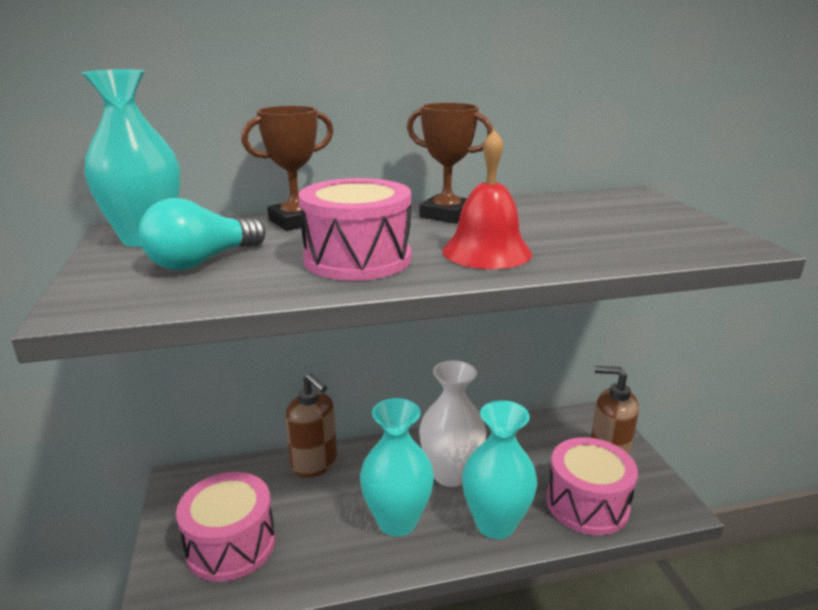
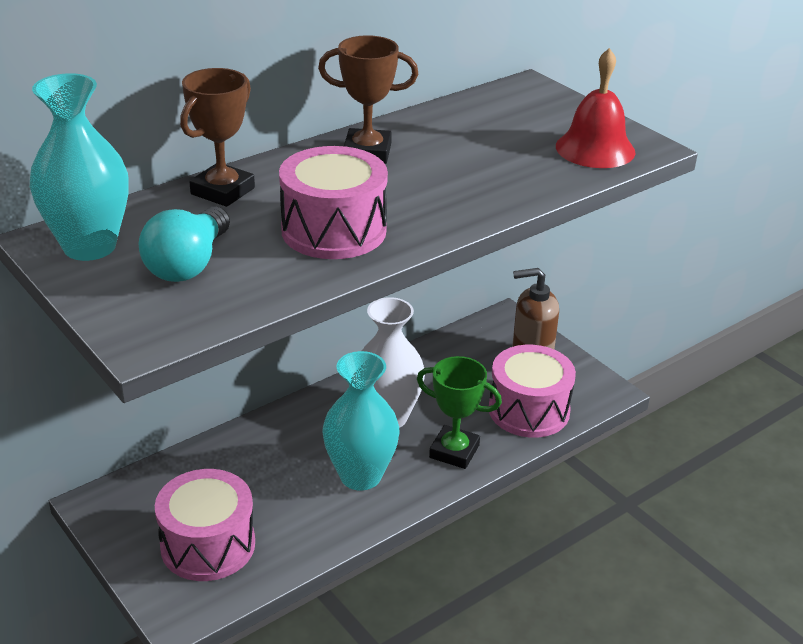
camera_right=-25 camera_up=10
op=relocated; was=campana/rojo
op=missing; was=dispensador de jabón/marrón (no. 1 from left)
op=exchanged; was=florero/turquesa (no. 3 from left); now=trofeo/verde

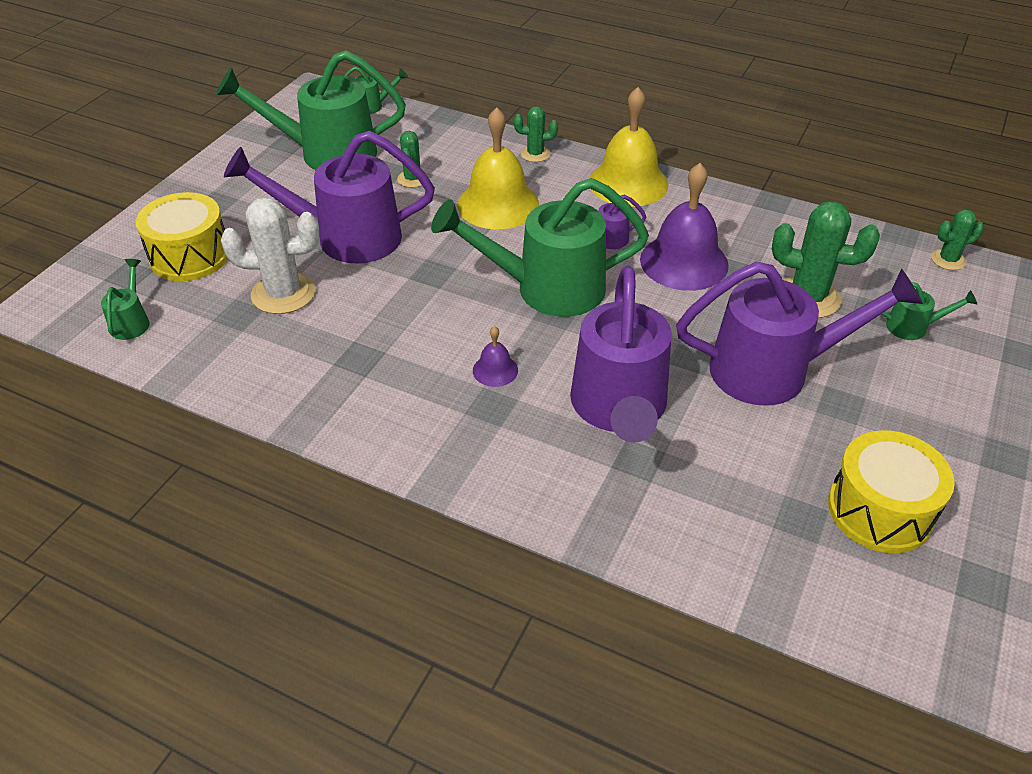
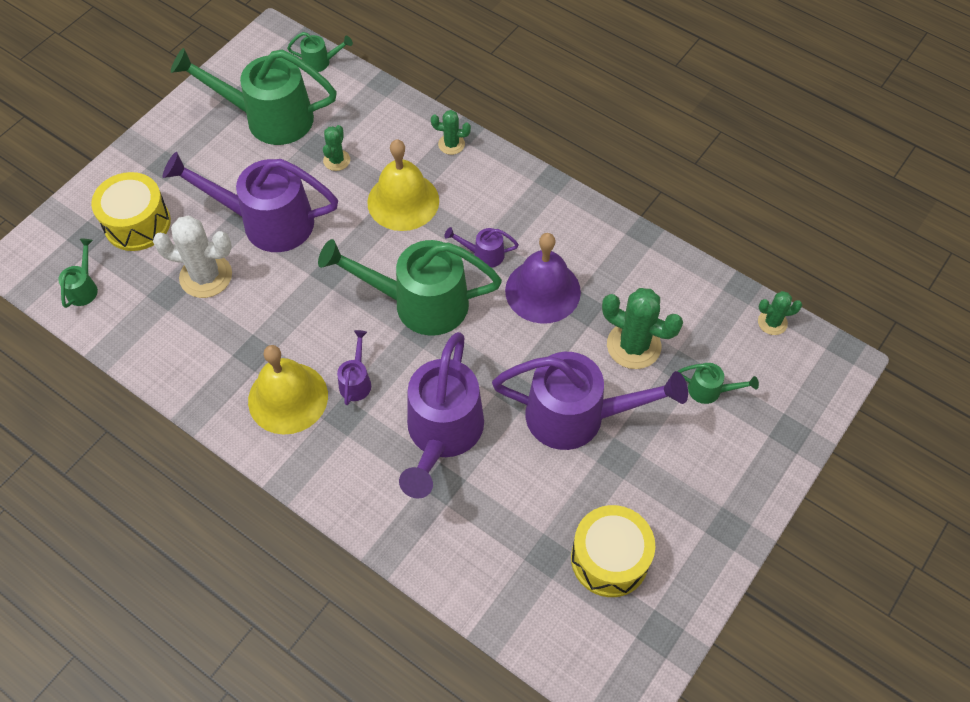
camera_right=10 camera_up=15
op=relocated; was=campana/amarillo (no. 2 from left in the first image); now=campana/amarillo (no. 1 from left)
op=exchanged; was=campana/morado (no. 1 from left); now=regadera/morado (no. 2 from left)

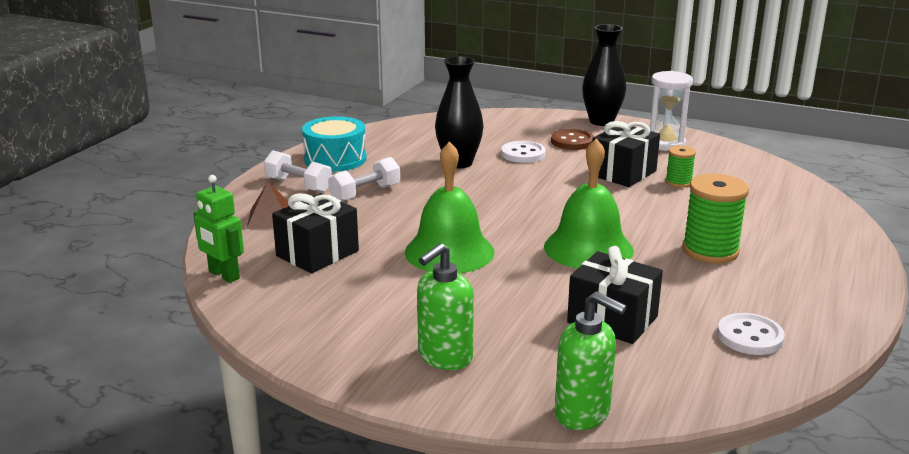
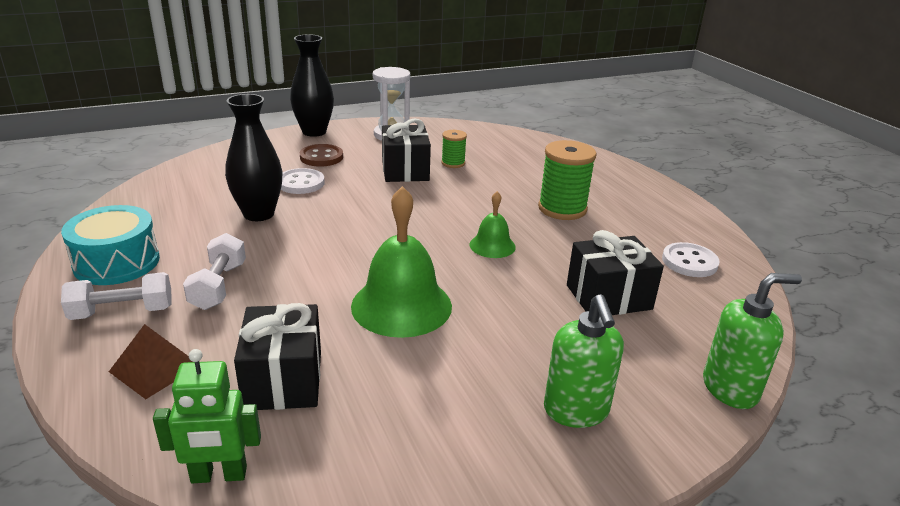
camera_right=-50 camera_up=5
op=size; was=campana/verde (no. 2 from left); ratio=0.53

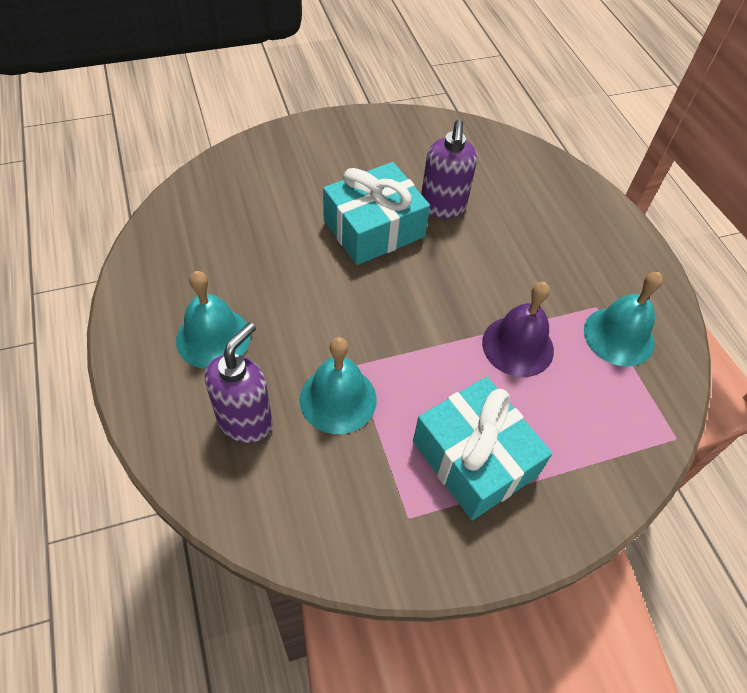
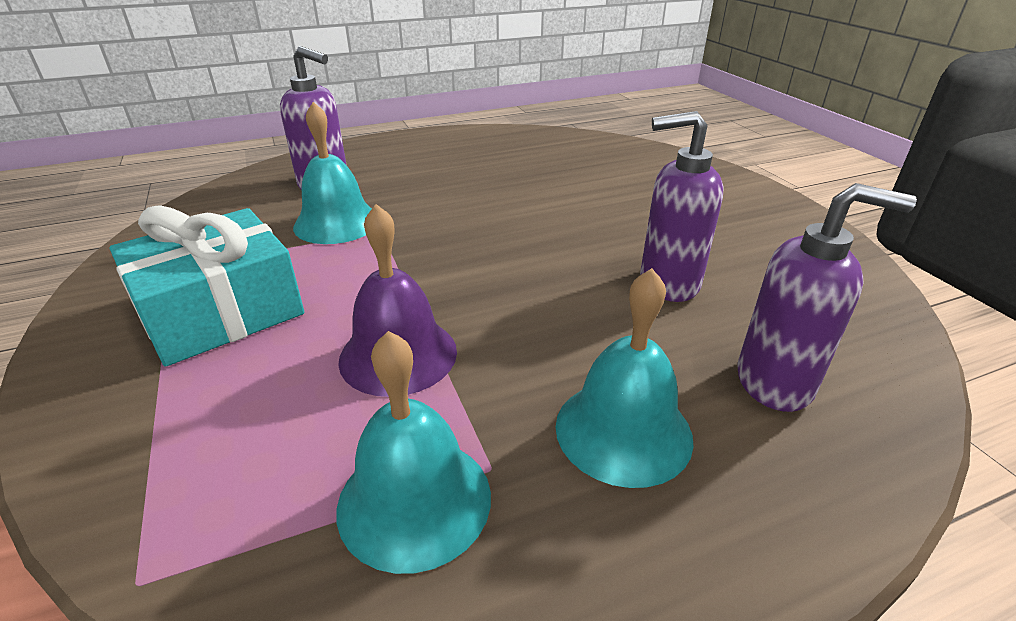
camera_right=90 camera_up=-20
op=missing; was=regalo/turquesa (no. 1 from left)
op=relocated; was=campana/turquesa (no. 1 from left in the first image); now=campana/turquesa (no. 3 from left)
op=appeared; now=dispensador de jabón/morado (no. 3 from left)

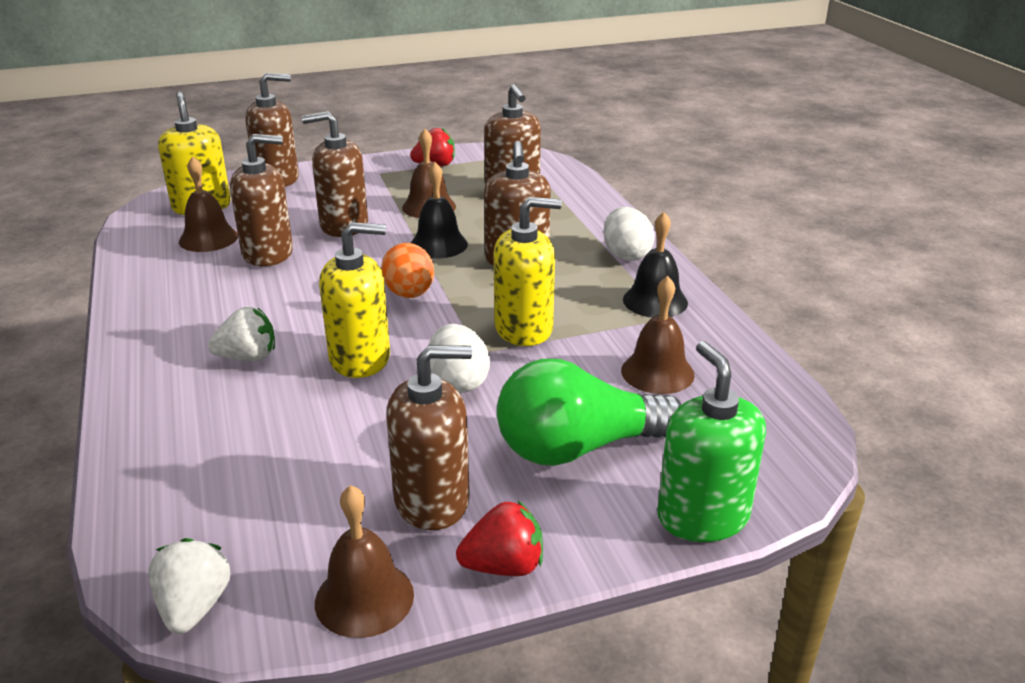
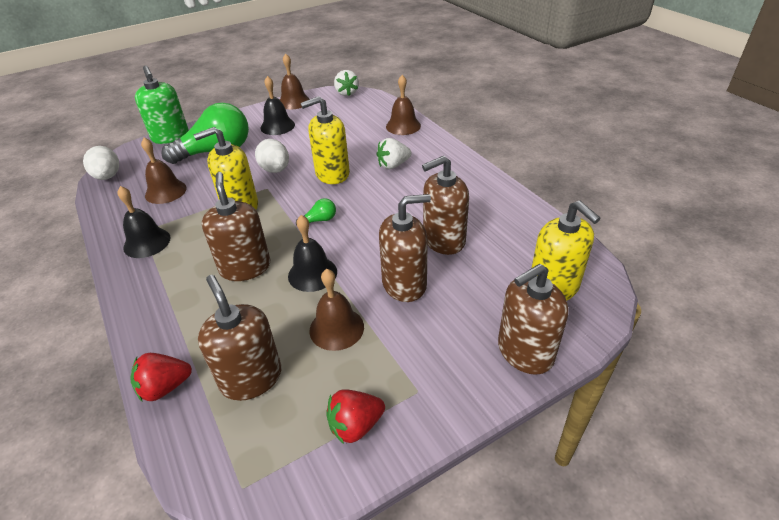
camera_right=170 camera_up=10
op=relocated; was=campana/marrón (no. 1 from left in the first image); now=campana/marrón (no. 4 from left)
op=relocated; was=huevo/blanco (no. 2 from left in the first image); now=huevo/blanco (no. 1 from left)
op=exchanged; was=huevo/naranja; now=bombilla/verde (no. 2 from left)
op=exchanged; was=dispensador de jabón/marrón (no. 4 from left); now=campana/negro (no. 2 from left)
op=relocated; was=fresa/rojo (no. 2 from left in the first image); now=fresa/rojo (no. 1 from left)

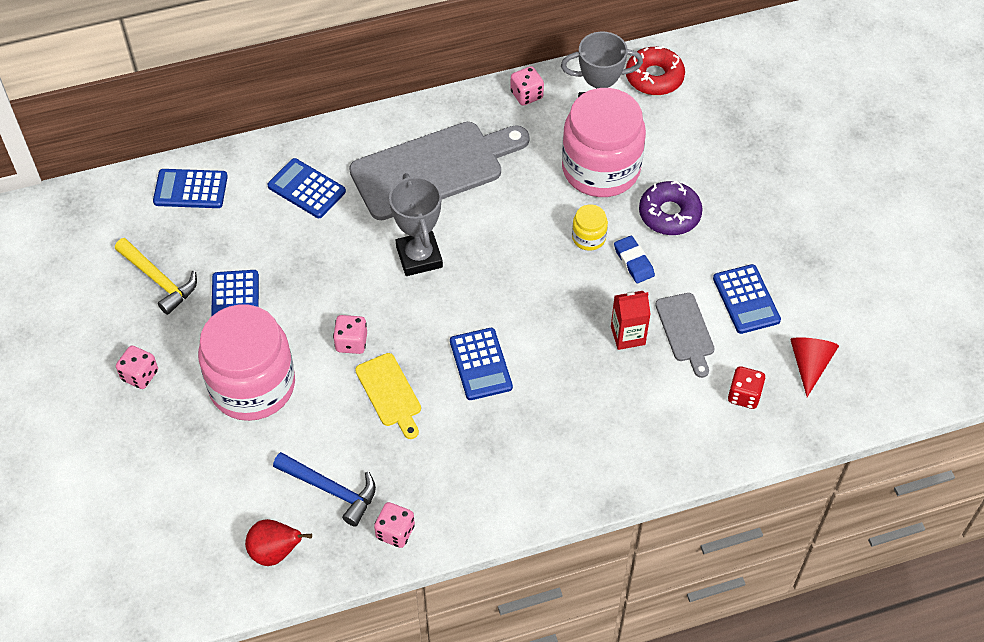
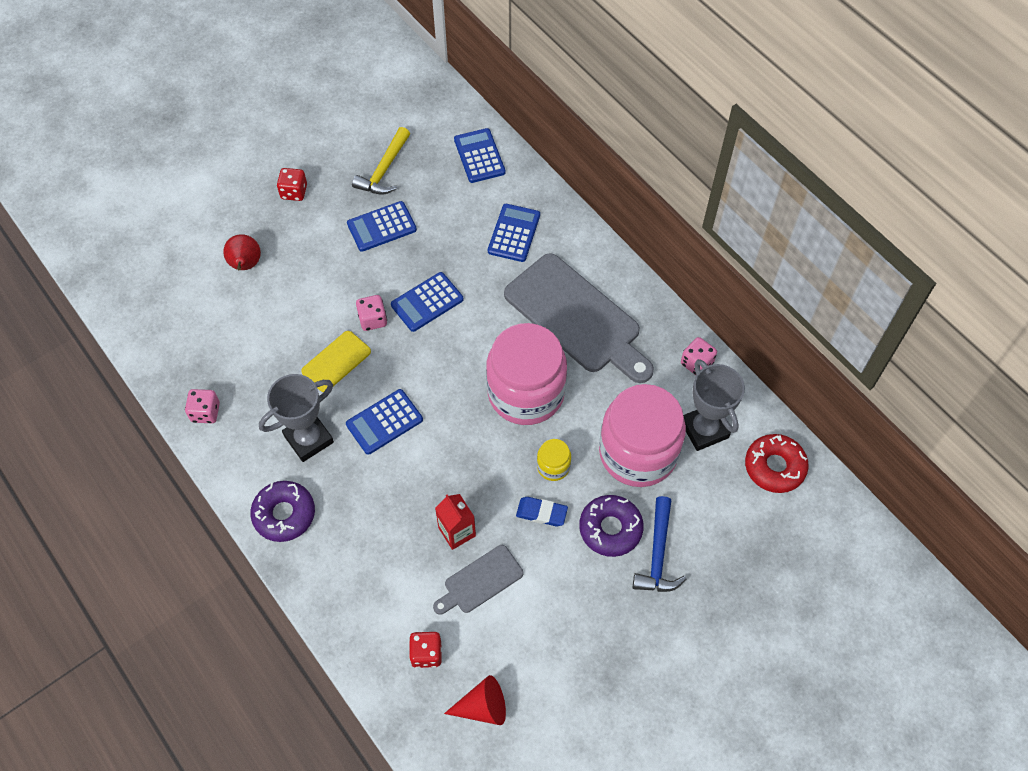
camera_right=70 camera_up=5
op=relocated; was=trofeo/gris (no. 1 from left)
op=spun; was=goma de borrar/azul; clockwise=60
op=relocated; was=calculadora/azul (no. 5 from left in the first image); now=calculadora/azul (no. 3 from left)
op=relocated; was=tarro/rosa (no. 1 from left)
op=colour; was=dado/rosa (no. 1 from left); now=dado/rojo (no. 1 from left)
op=relocated; was=martillo/azul
op=relocated; was=pera/rojo
op=appeared; now=rosquilla/morado (no. 1 from left)

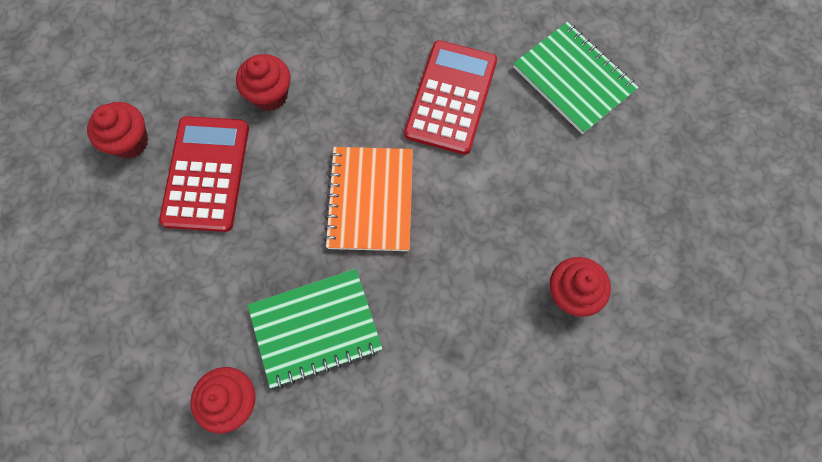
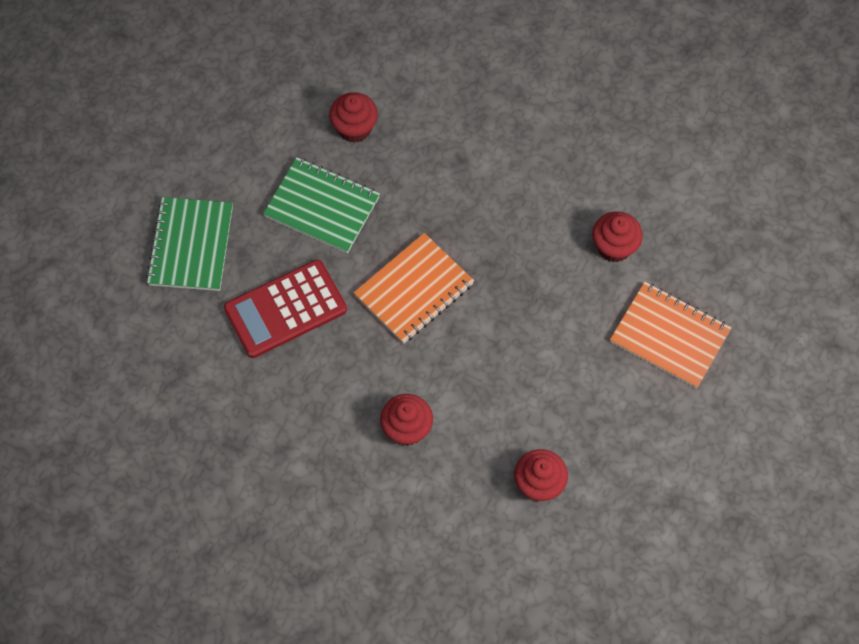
camera_right=-135 camera_up=-5
op=missing; was=calculadora/rojo (no. 1 from left)
op=relocated; was=cuaderno/verde (no. 1 from left in the first image); now=cuaderno/verde (no. 2 from left)
op=appeared; now=cuaderno/naranja (no. 2 from left)

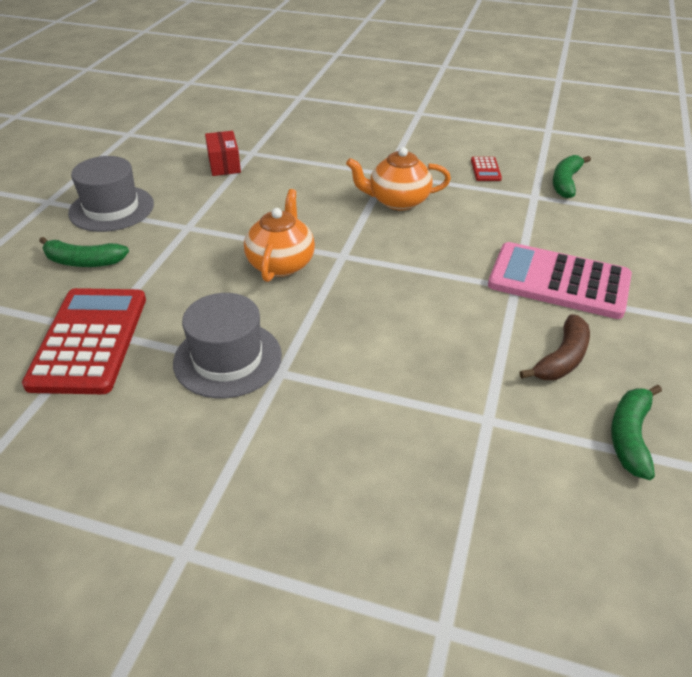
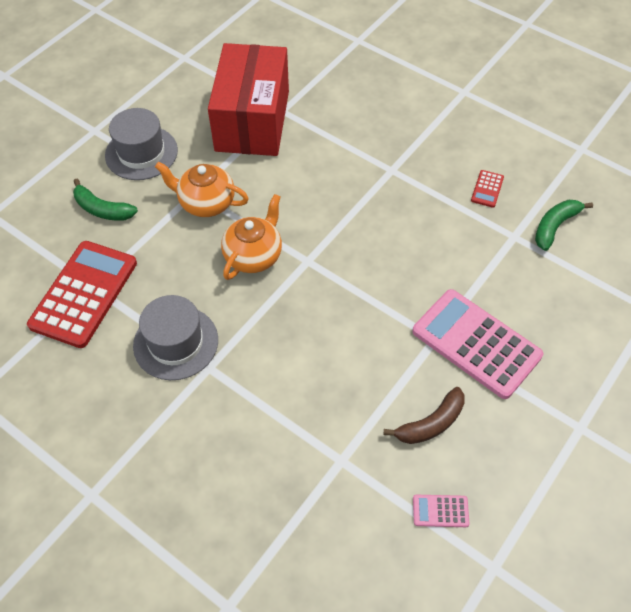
camera_right=20 camera_up=15
op=size; was=caja/rojo; ratio=2.4
op=relocated; was=tetera/naranja (no. 2 from left in the first image); now=tetera/naranja (no. 1 from left)
op=exchanged; was=plátano/verde (no. 3 from left); now=calculadora/rosa (no. 1 from left)

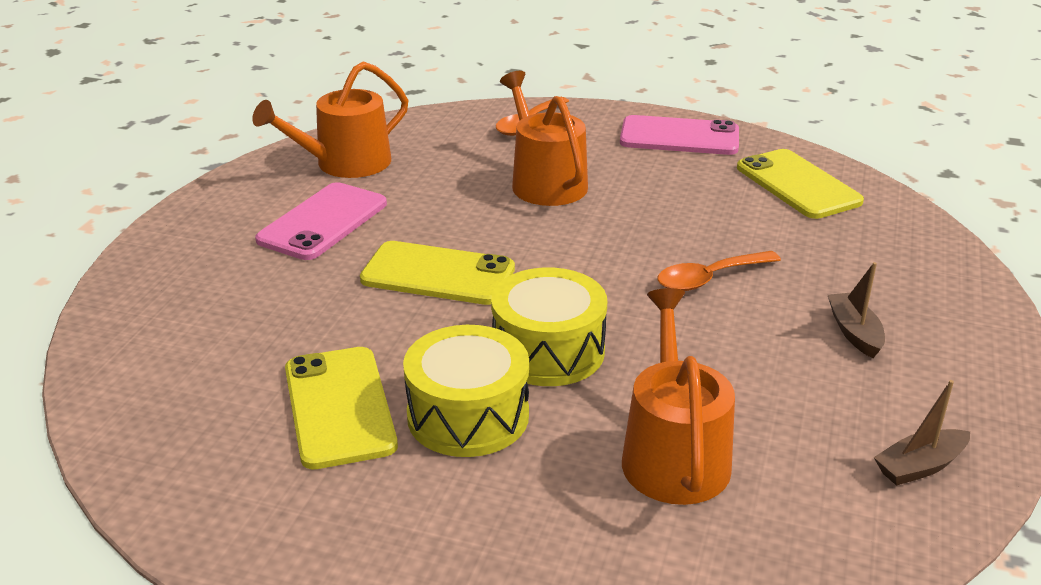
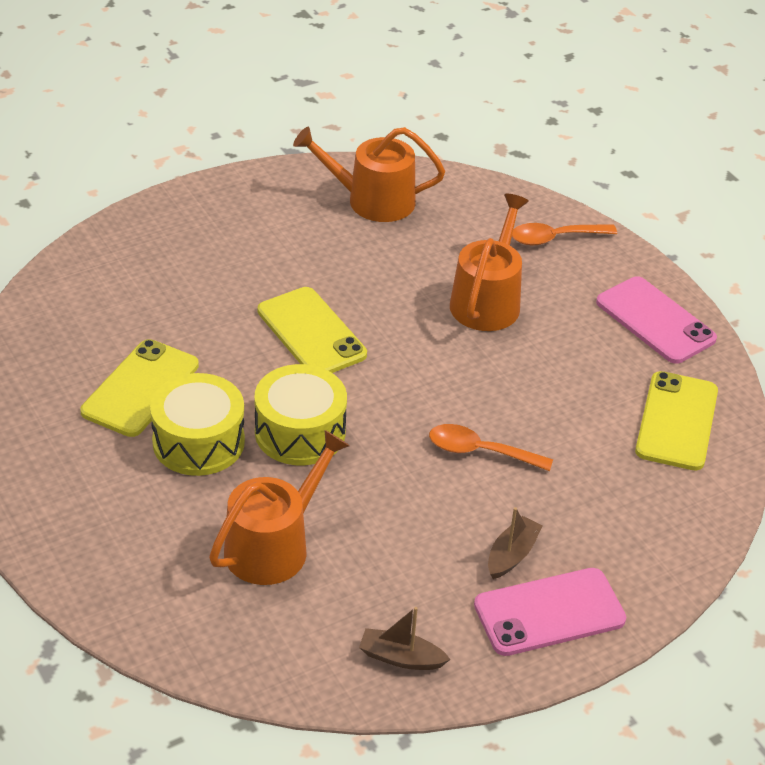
camera_right=40 camera_up=10
op=relocated; was=móvil/rosa (no. 1 from left)

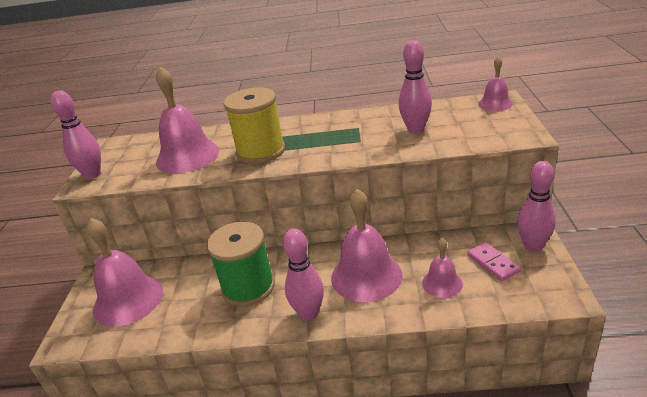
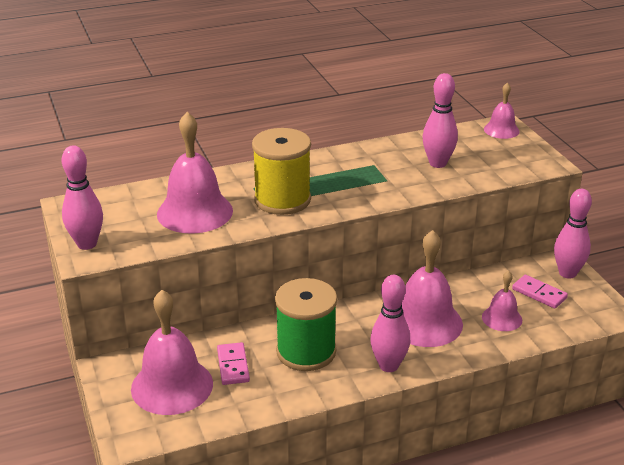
camera_right=-25 camera_up=0
op=appeared; now=ficha de dominó/rosa (no. 1 from left)

